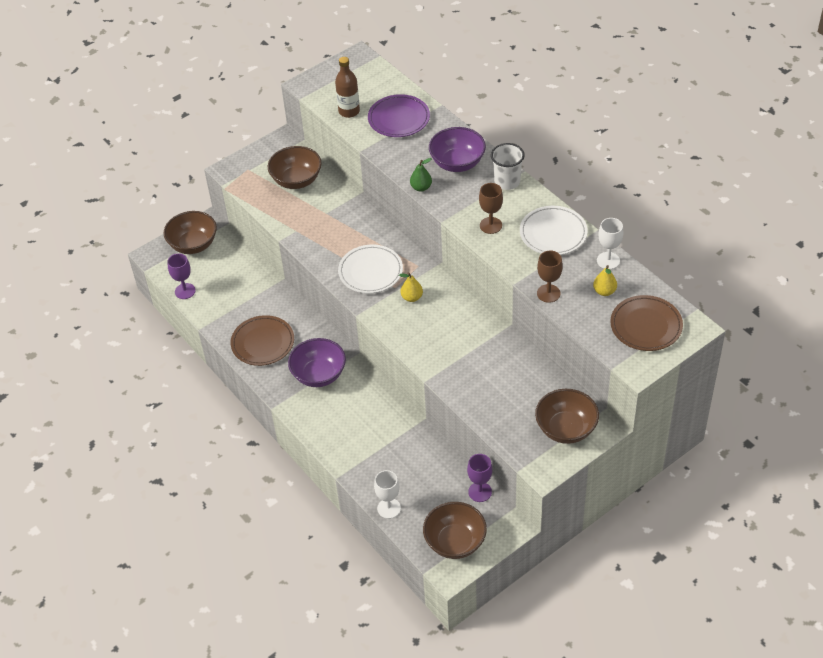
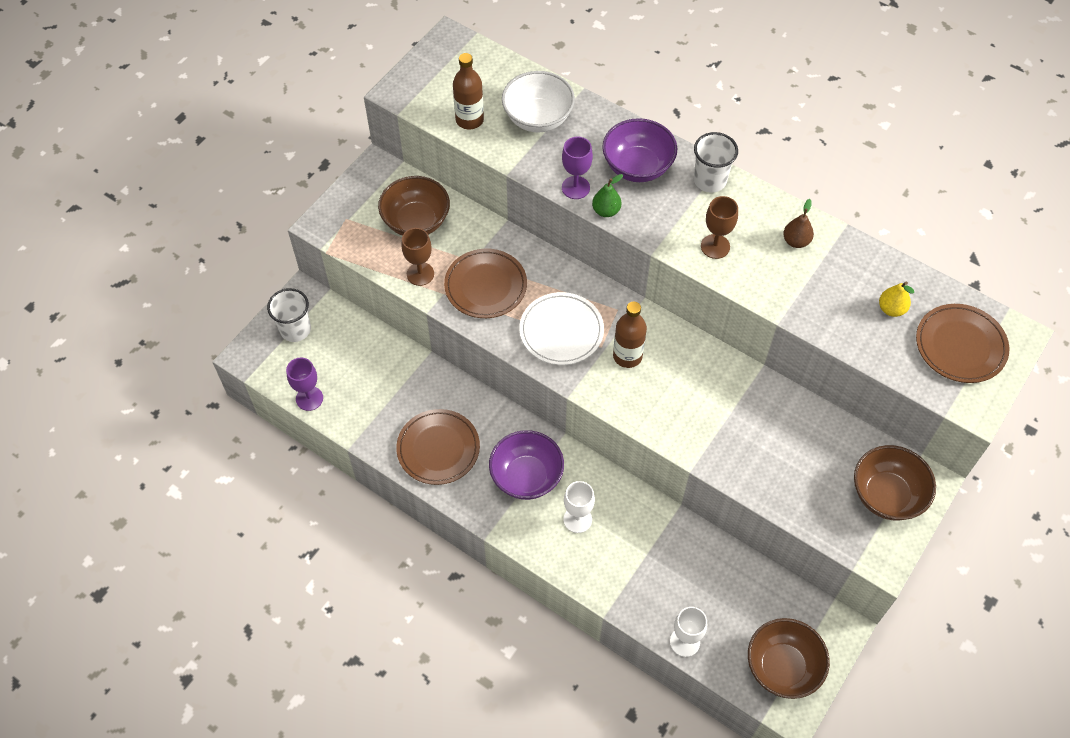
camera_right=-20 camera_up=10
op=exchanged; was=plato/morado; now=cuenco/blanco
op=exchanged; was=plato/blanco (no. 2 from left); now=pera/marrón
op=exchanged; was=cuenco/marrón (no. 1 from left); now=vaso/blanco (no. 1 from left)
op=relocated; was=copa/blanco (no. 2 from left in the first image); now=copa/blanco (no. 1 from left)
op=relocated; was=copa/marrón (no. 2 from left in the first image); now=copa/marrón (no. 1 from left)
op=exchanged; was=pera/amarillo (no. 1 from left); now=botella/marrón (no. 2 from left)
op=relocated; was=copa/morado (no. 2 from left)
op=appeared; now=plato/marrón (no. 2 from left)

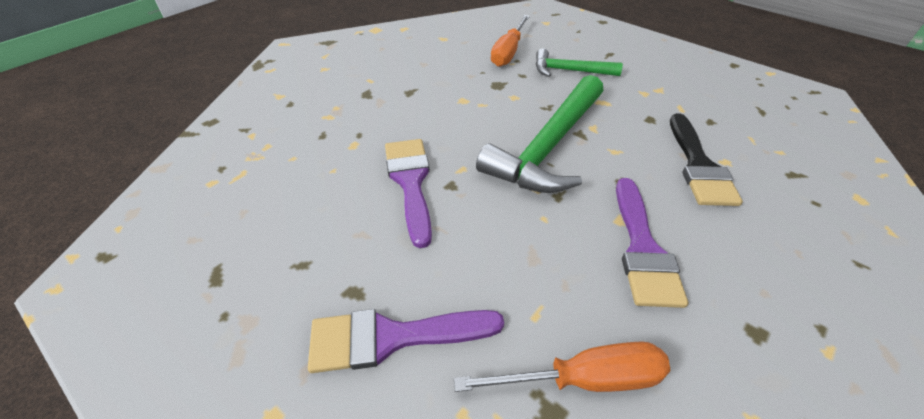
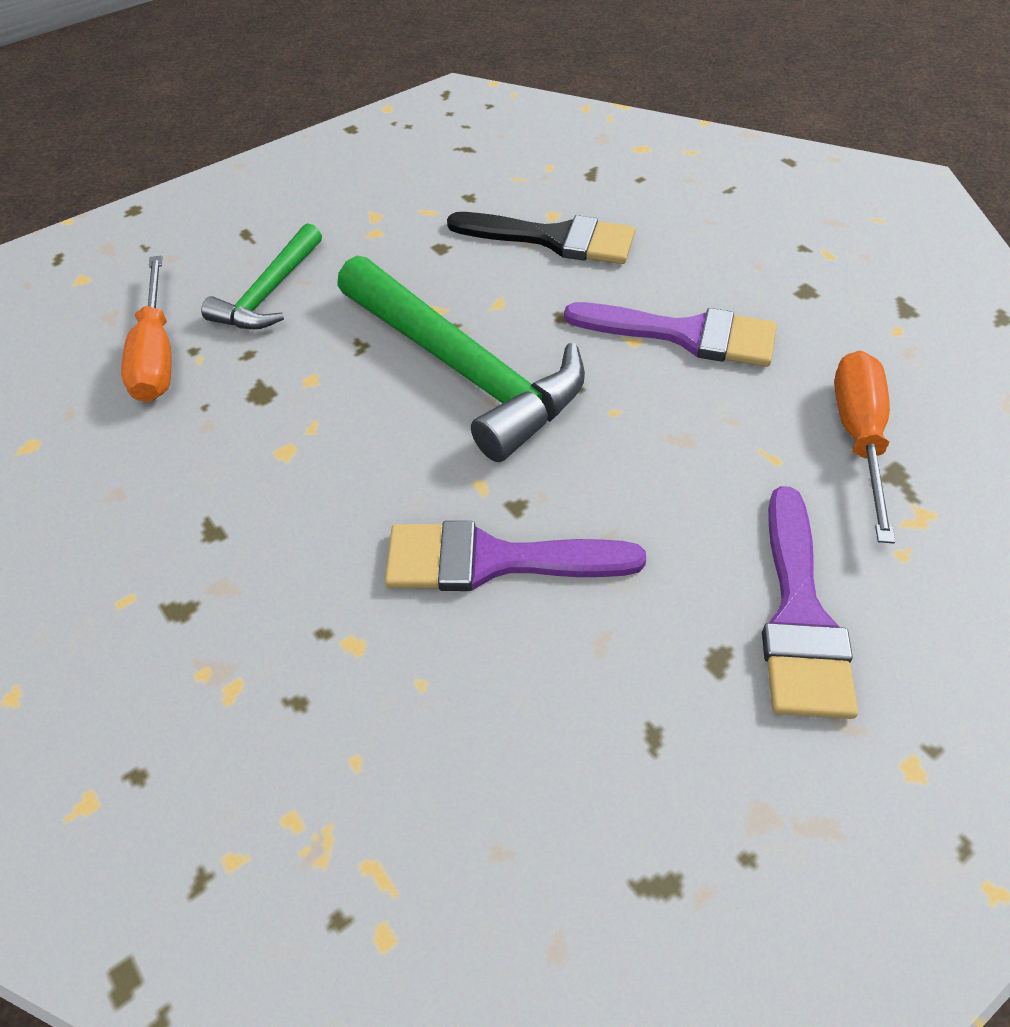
camera_right=-75 camera_up=5
op=spun; was=destornillador/naranja (no. 1 from left); clockwise=45

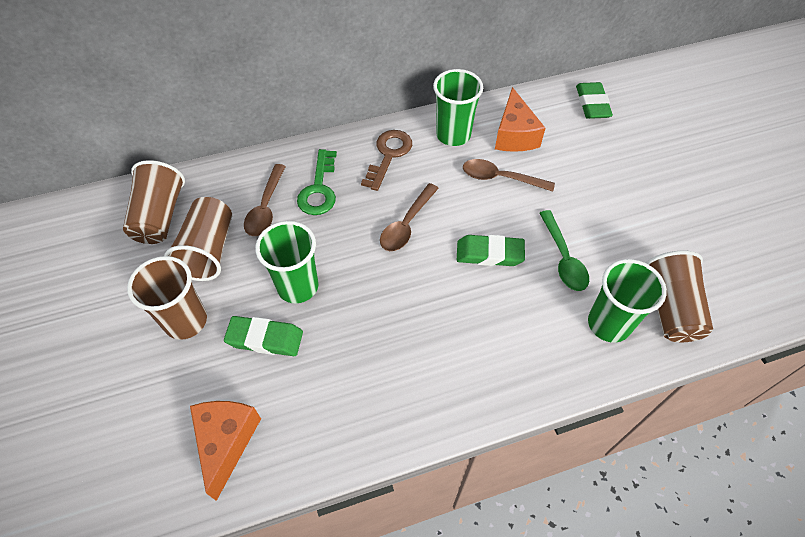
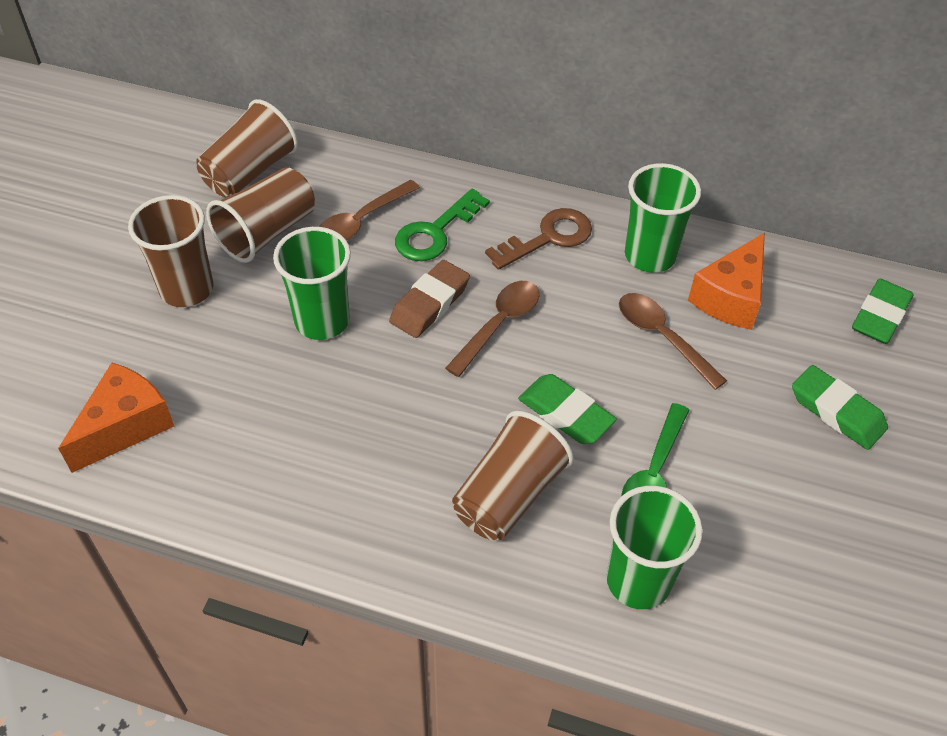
camera_right=35 camera_up=-5
op=spun; was=cuchara/marrón (no. 2 from left); clockwise=150
op=relocated; was=vaso/marrón (no. 4 from left)
op=relocated; was=goma de borrar/verde (no. 1 from left in the first image); now=goma de borrar/verde (no. 2 from left)
op=appeared; now=goma de borrar/marrón

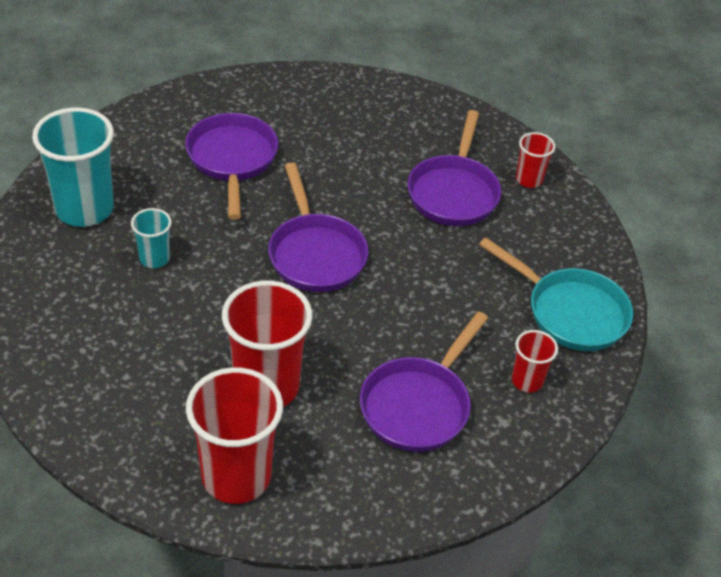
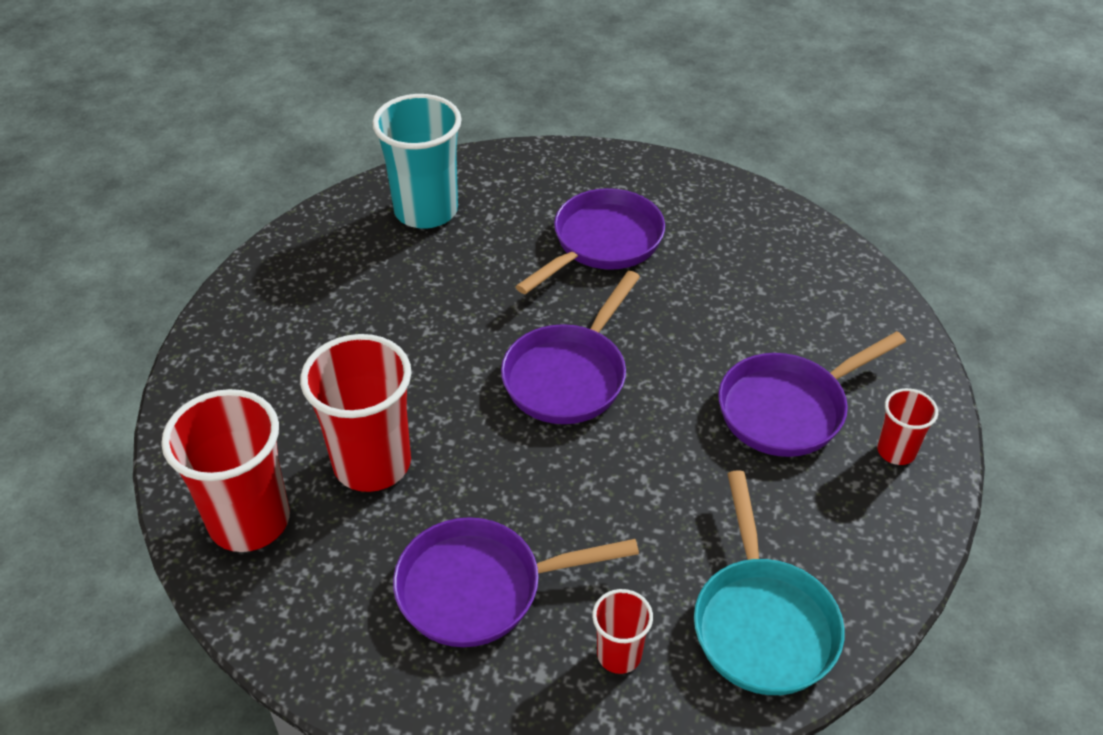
camera_right=50 camera_up=0
op=missing; was=vaso/turquesa (no. 2 from left)

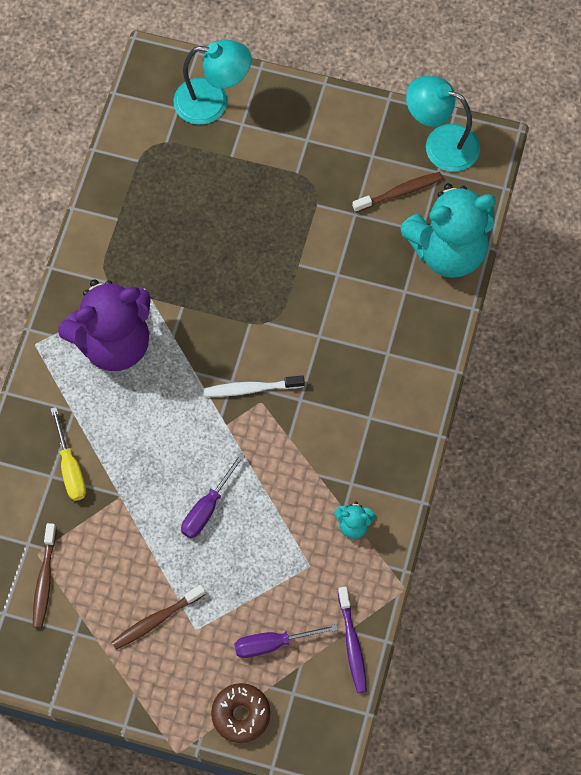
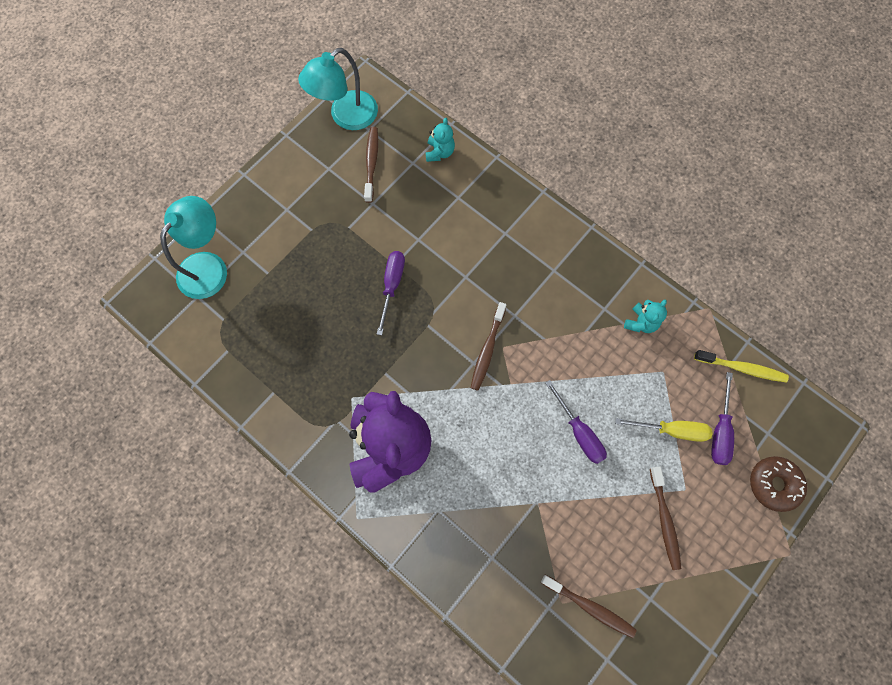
camera_right=-65 camera_up=5
op=size; was=osito/turquesa (no. 2 from left in the first image); ratio=0.41
op=colour; was=cepillo de dientes/blanco; now=cepillo de dientes/marrón (no. 2 from left)
op=relocated; was=destornillador/amarillo
op=colour; was=cepillo de dientes/morado; now=cepillo de dientes/amarillo
op=appeared; now=destornillador/morado (no. 1 from left)

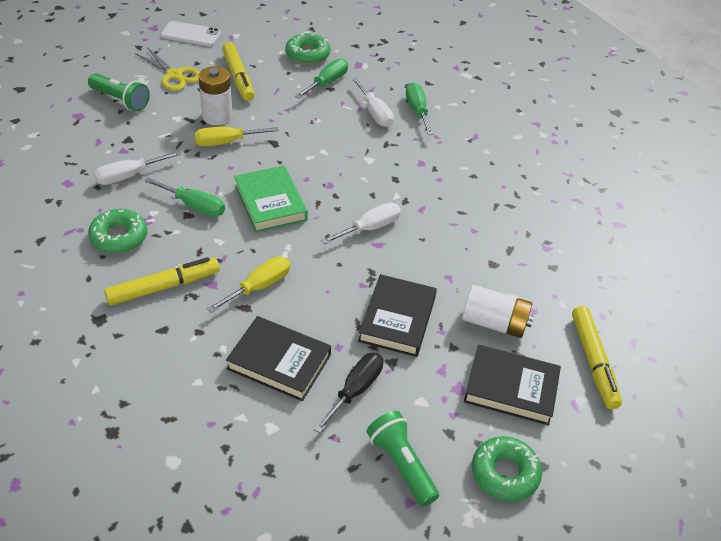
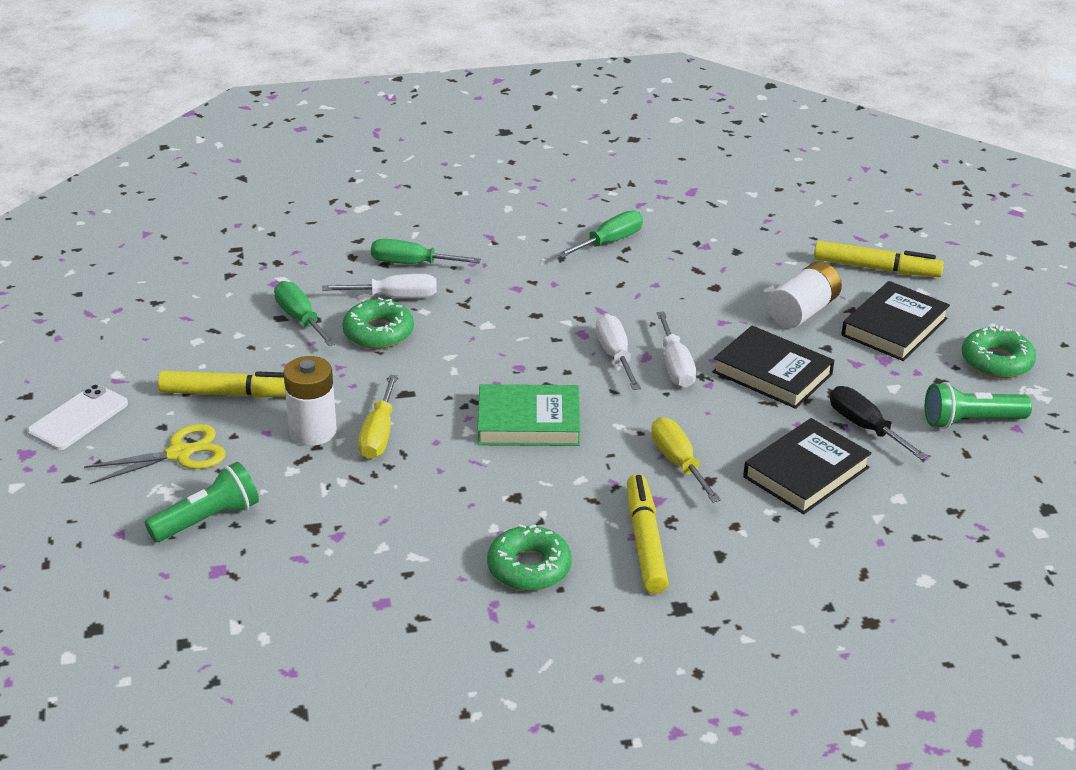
camera_right=-65 camera_up=-10
op=relocated; was=rosquilla/verde (no. 2 from left in the first image); now=rosquilla/verde (no. 1 from left)
op=relocated; was=destornillador/blanco (no. 1 from left in the first image); now=destornillador/blanco (no. 3 from left)
op=relocated; was=destornillador/verde (no. 1 from left in the first image); now=destornillador/verde (no. 3 from left)

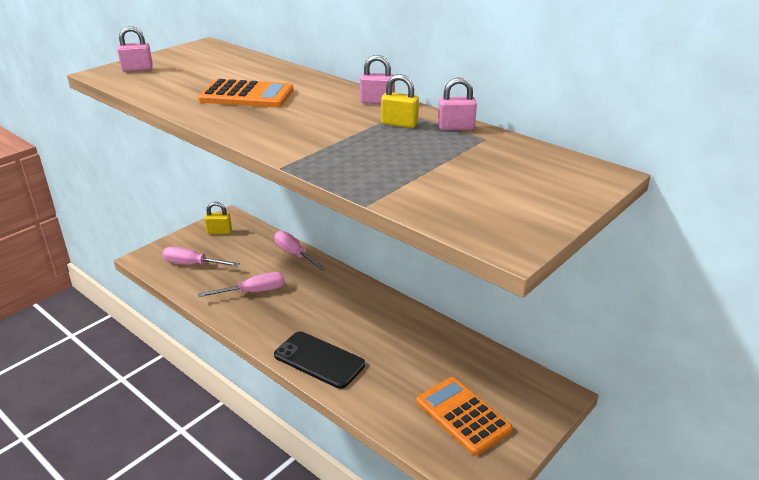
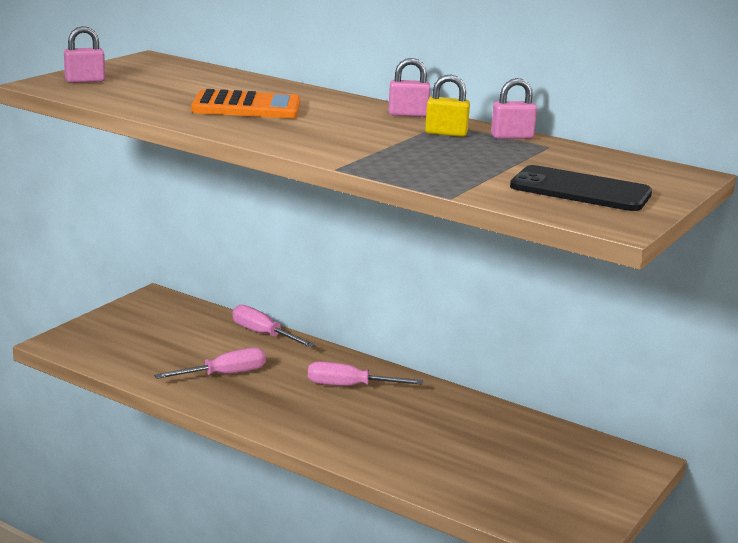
camera_right=-10 camera_up=-10
op=missing; was=candado/amarillo (no. 1 from left)
op=relocated; was=destornillador/rosa (no. 1 from left in the first image); now=destornillador/rosa (no. 3 from left)
op=relocated; was=móvil/negro
op=missing; was=calculadora/naranja (no. 2 from left)

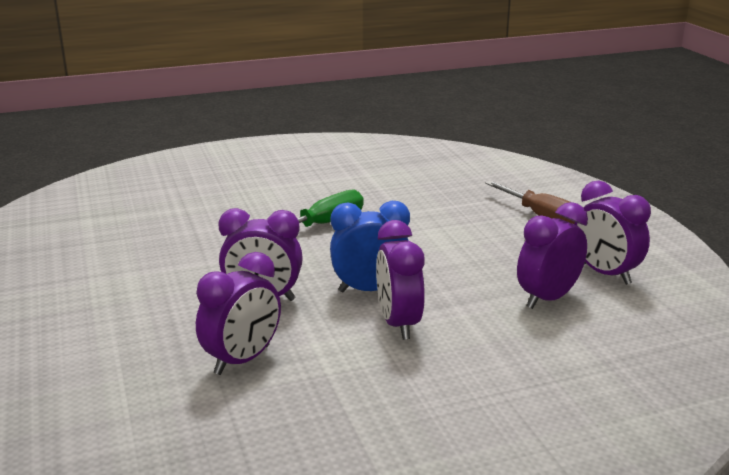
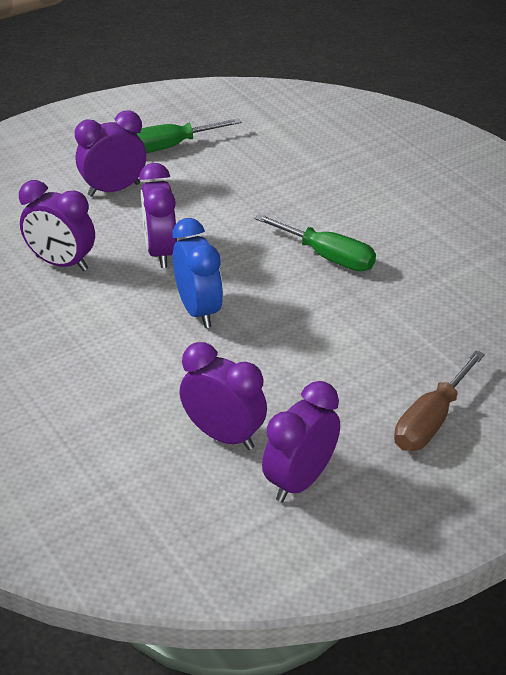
camera_right=75 camera_up=15
op=relocated; was=despertador/morado (no. 3 from left in the first image); now=despertador/morado (no. 2 from left)
op=appeared; now=destornillador/verde (no. 1 from left)

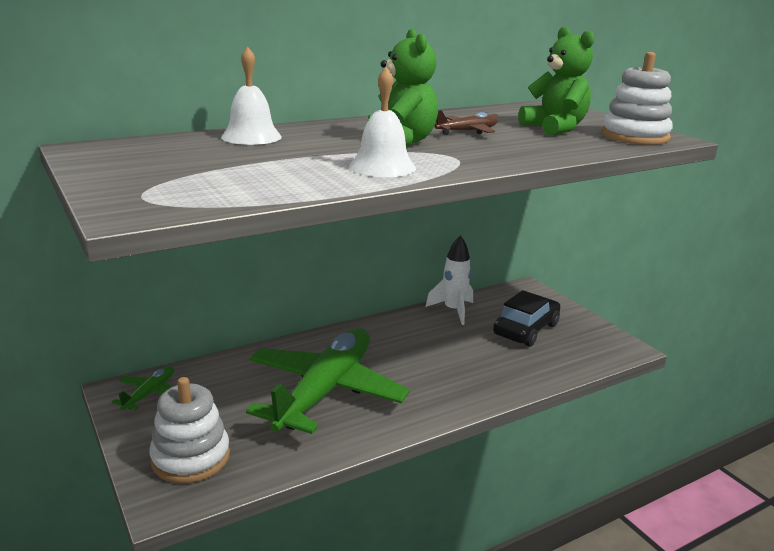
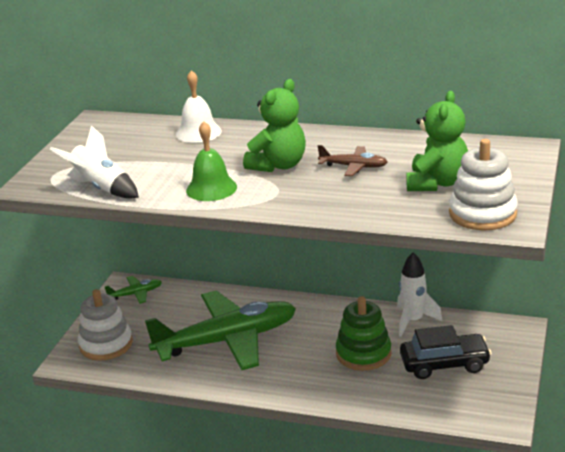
camera_right=50 camera_up=5
op=colour; was=campana/blanco (no. 2 from left); now=campana/verde
op=appeared; now=cohete/blanco (no. 1 from left)
op=appeared; now=juguete apilable/verde

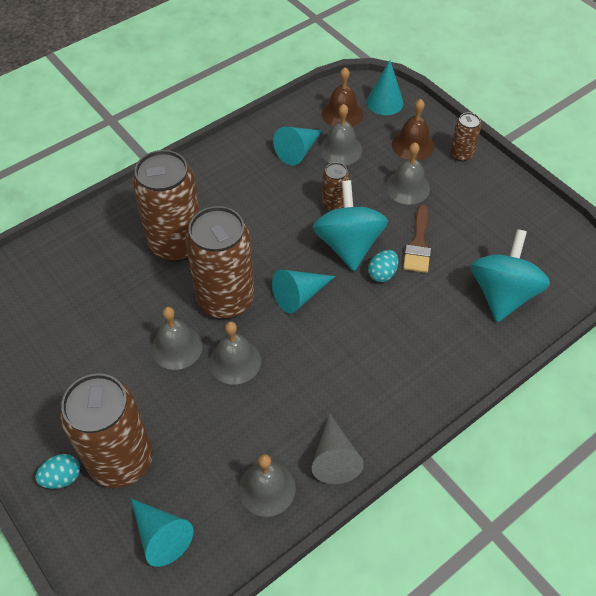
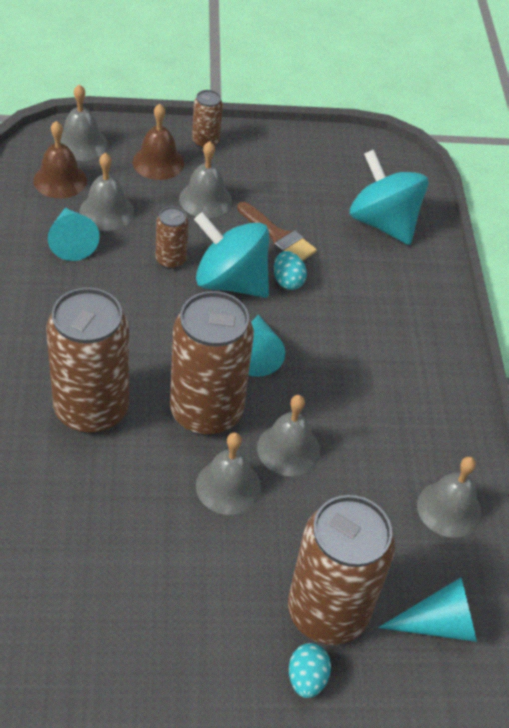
camera_right=-60 camera_up=-5
op=exchanged; was=cono/turquesa (no. 4 from left); now=campana/gris (no. 1 from left)
op=missing; was=cono/gris

